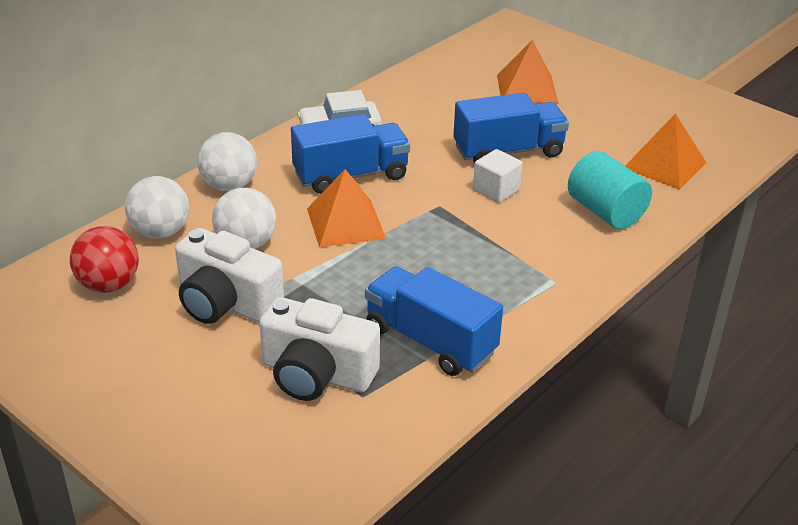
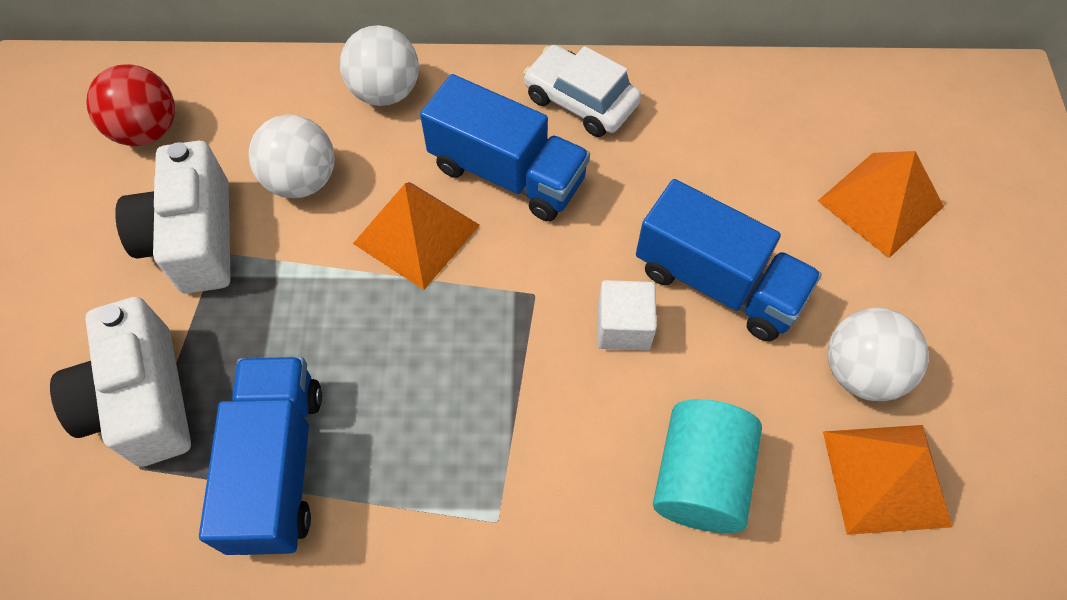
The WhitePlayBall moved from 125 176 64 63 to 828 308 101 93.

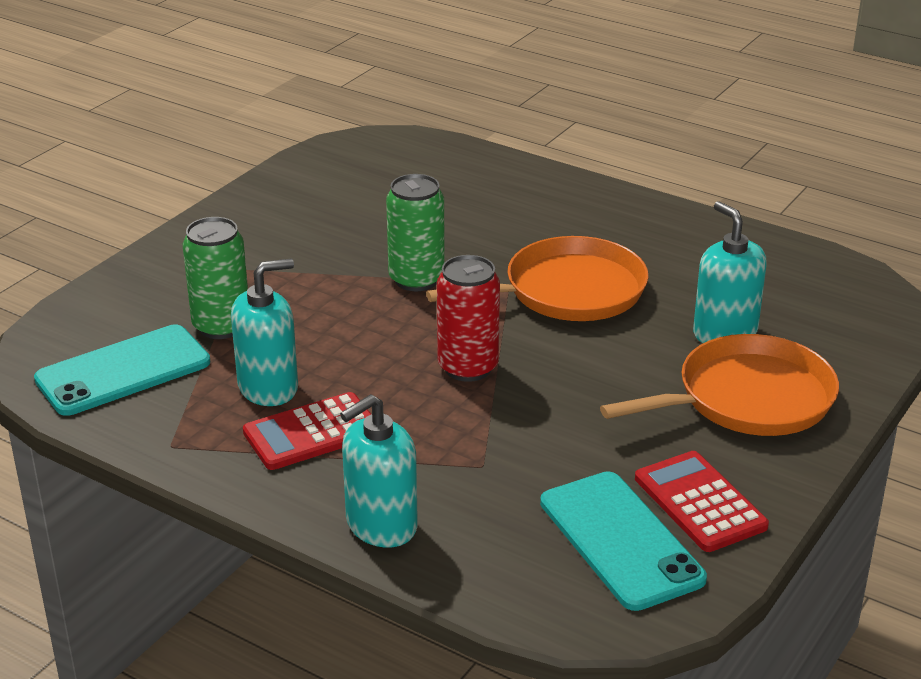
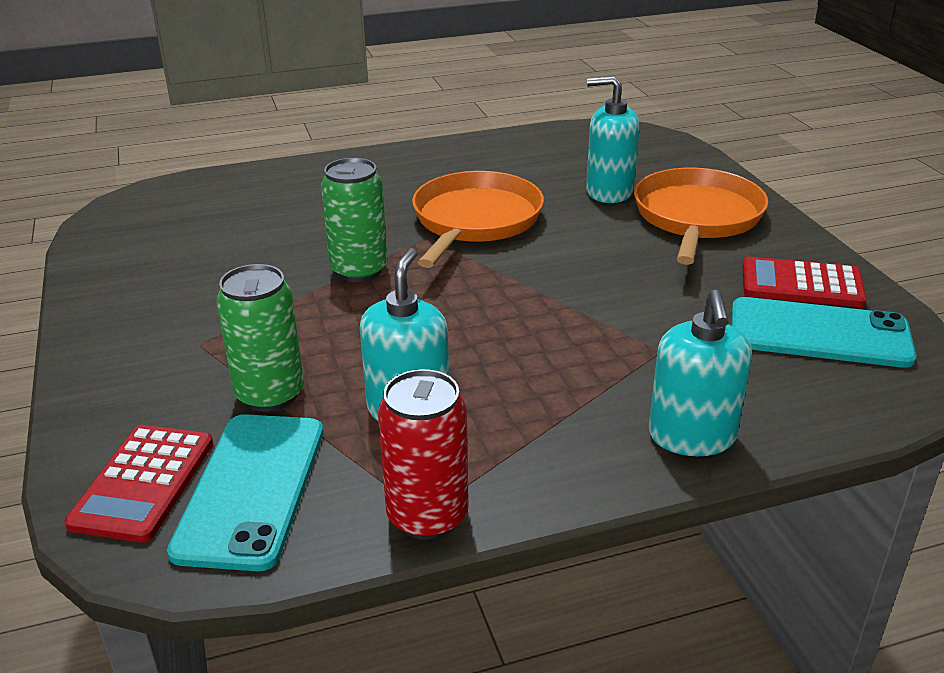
The ScarletCalculator moved from 243 392 128 78 to 64 425 149 118. The ScarletCan moved from 437 255 63 127 to 378 369 91 171.

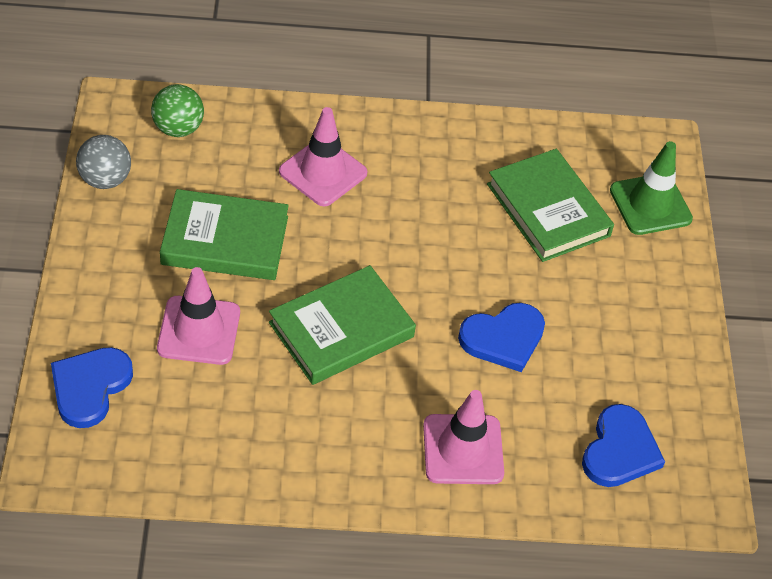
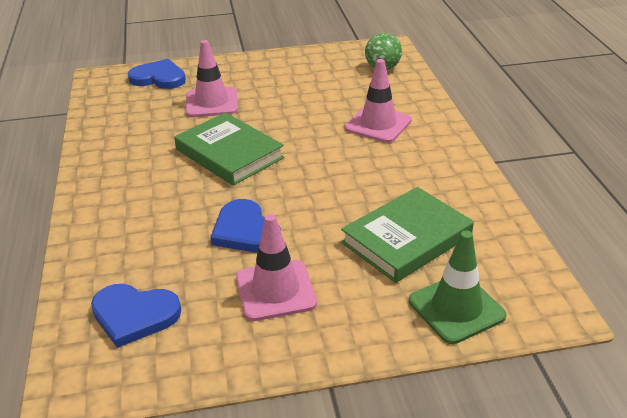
The PinkRoadCone moved from 423 390 81 94 to 236 214 81 107. The GrayPlayBall at 76 135 55 54 disappeared. The GreenHardcover at 160 189 129 91 disappeared.

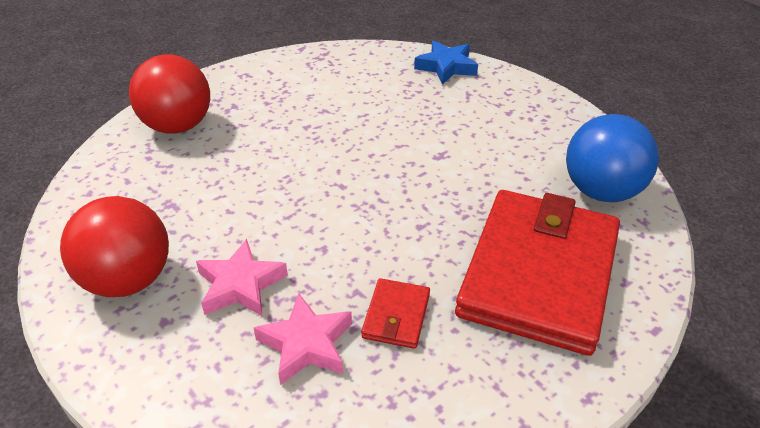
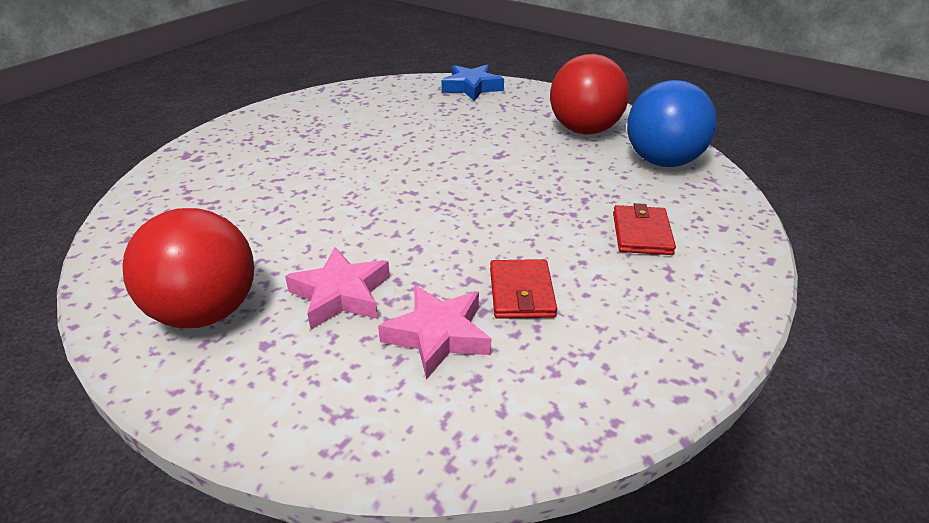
The ScarletPlayBall moved from 129 54 81 80 to 550 54 79 80. The ScarletCardWallet at 455 190 165 166 changed to 0.40 times the size.

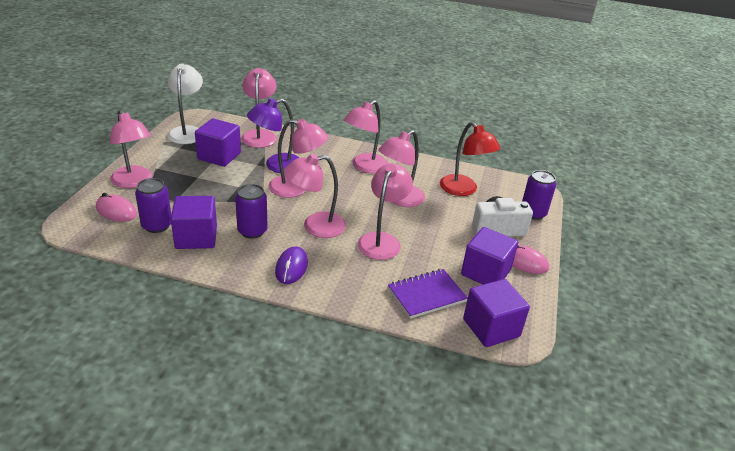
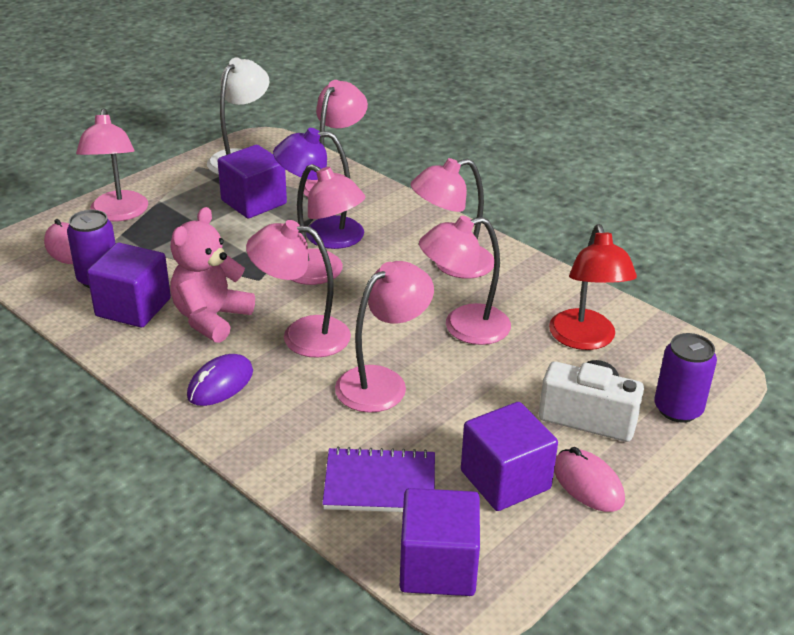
The PurpleCan at 235 184 33 55 was replaced by the PinkTeddy at 170 207 85 136.

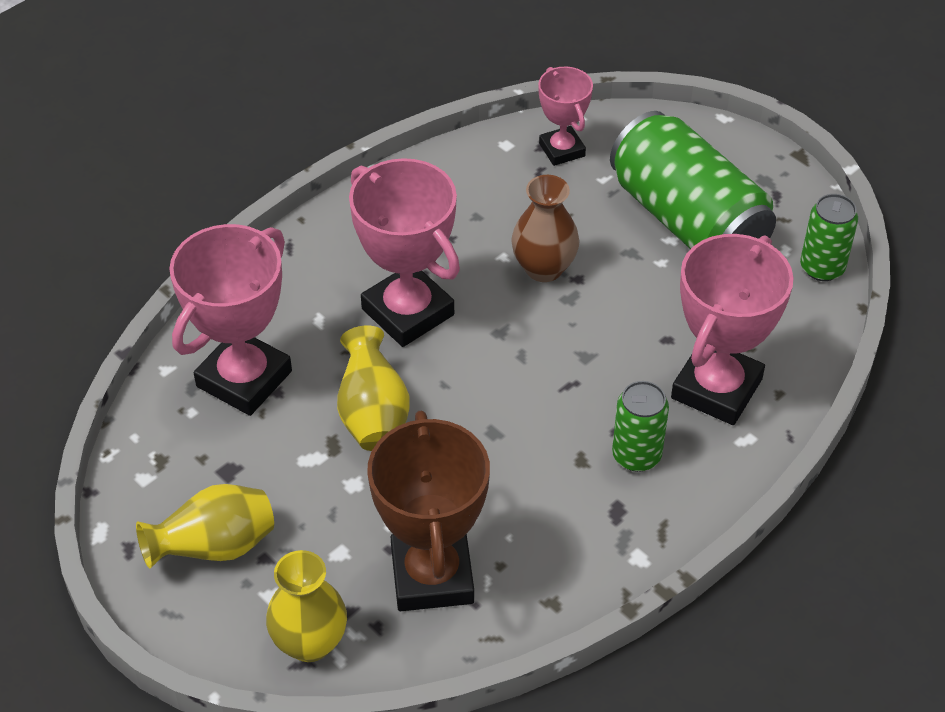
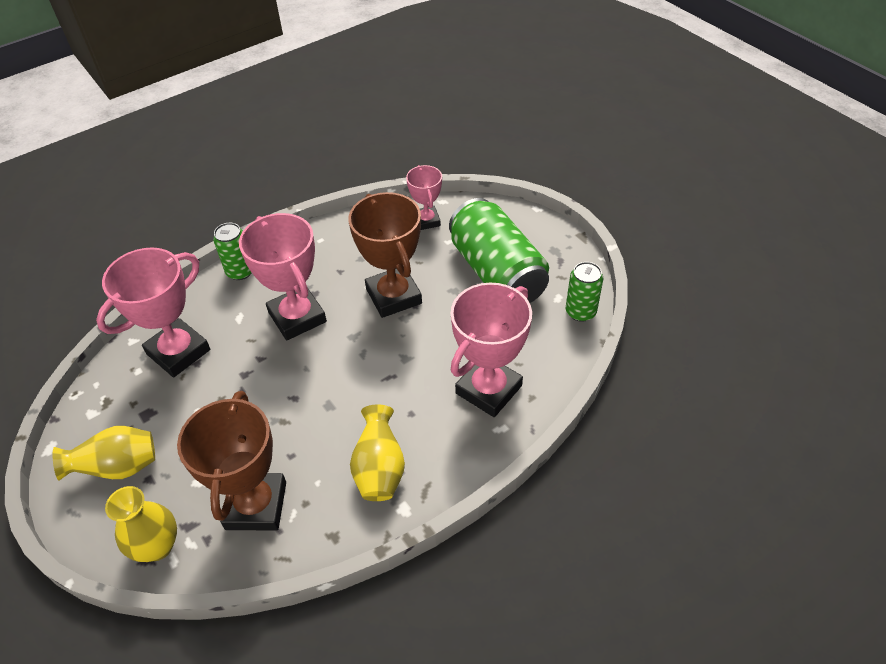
The GreenCan moved from 612 381 57 91 to 213 223 39 57. The RussetVase at 511 175 68 107 was replaced by the RussetAwardCup at 348 192 74 126. The YellowVase moved from 337 325 73 126 to 350 404 55 97.

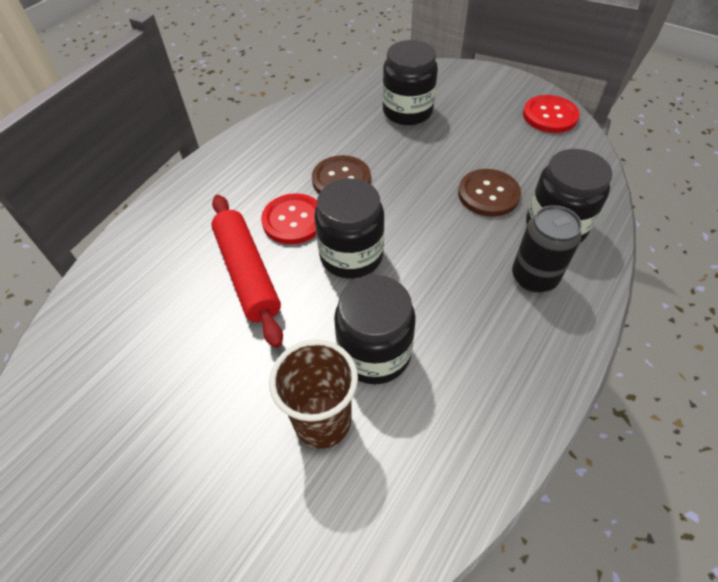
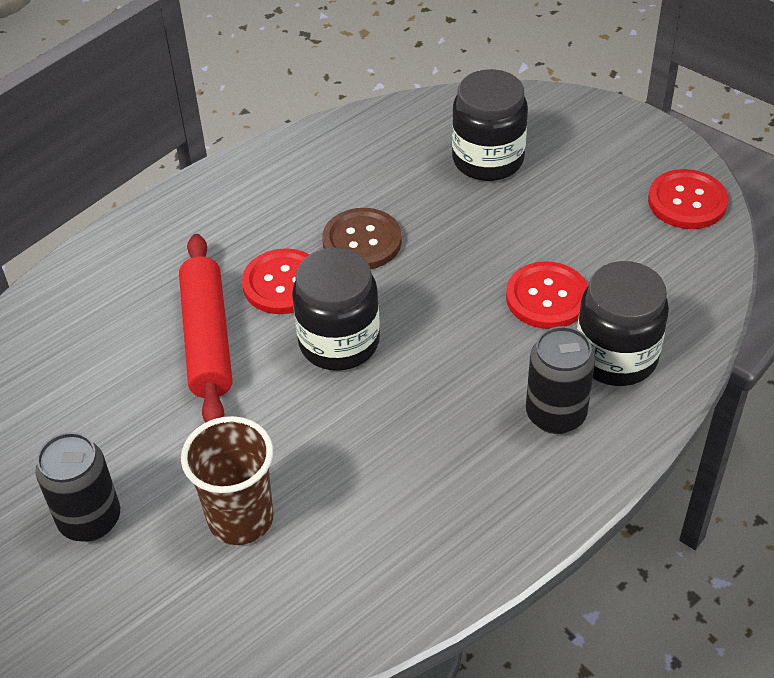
The JetBlackCan at 36 432 84 110 appeared. The RussetButton at 458 169 63 48 became the ScarletButton at 506 261 82 68. The JetBlackJamJar at 334 275 82 109 disappeared.

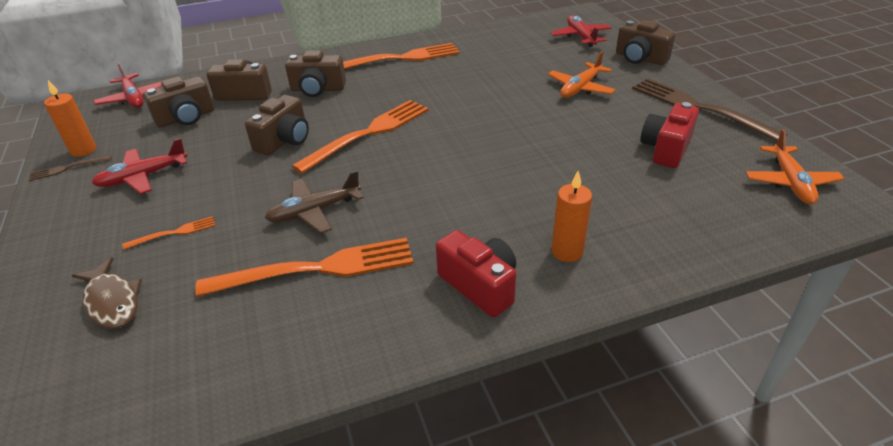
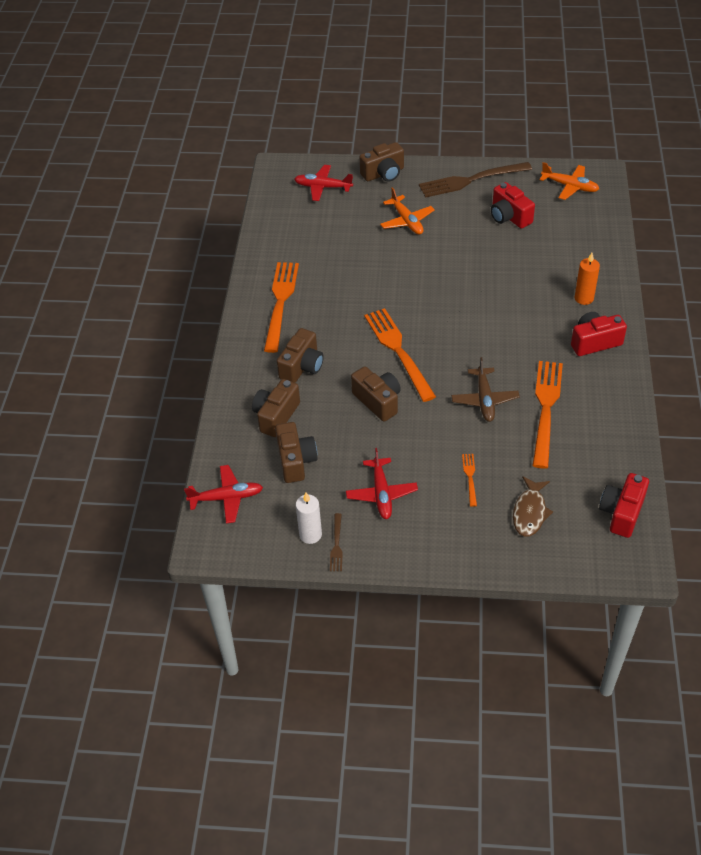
The OrangeCandle at 44 80 52 77 became the WhiteCandle at 296 493 26 51. The RussetFishFigure at 72 257 70 72 turned 120 degrees clockwise. The ScarletCamera at 599 473 50 65 appeared.

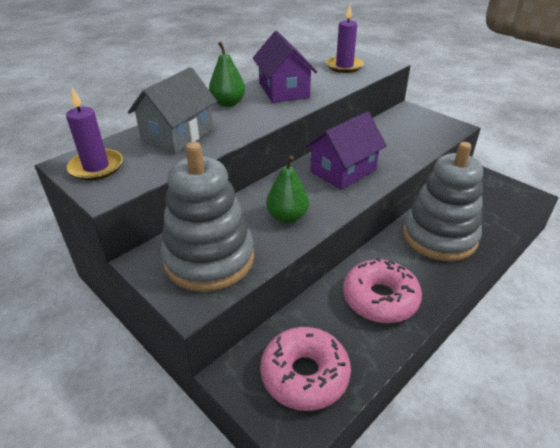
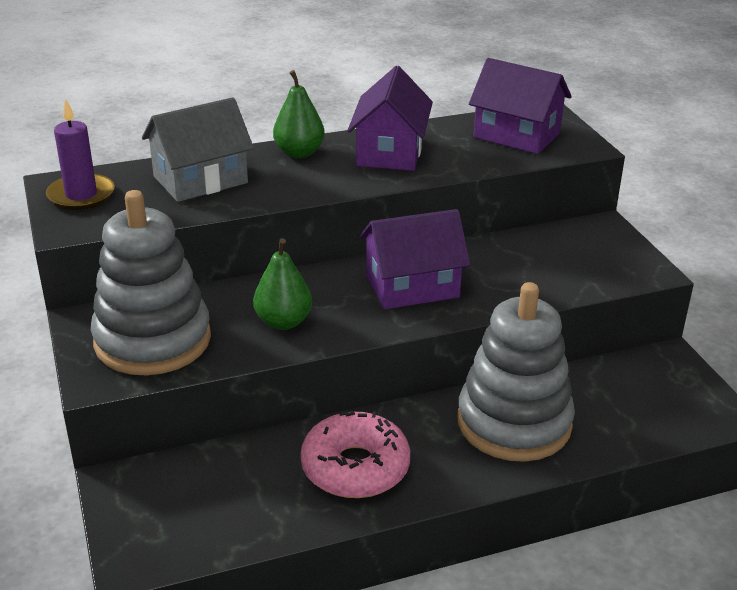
The PurpleCandle at 326 5 38 68 was replaced by the PurpleToyHouse at 469 58 103 96. The PinkDonut at 260 327 91 84 disappeared.

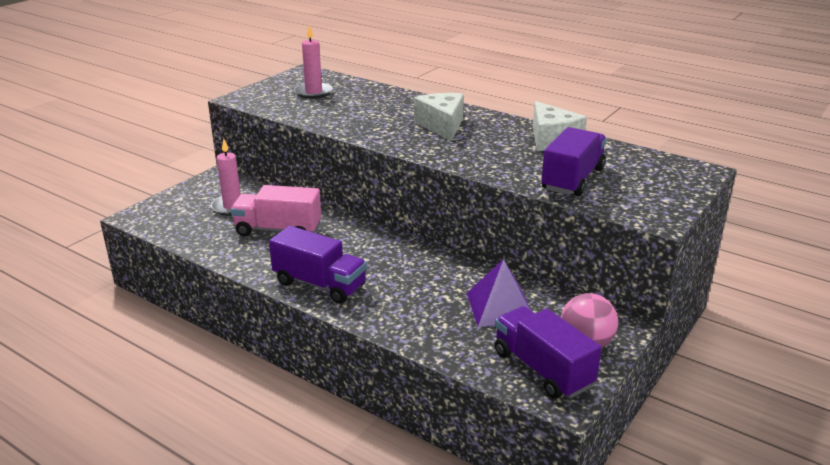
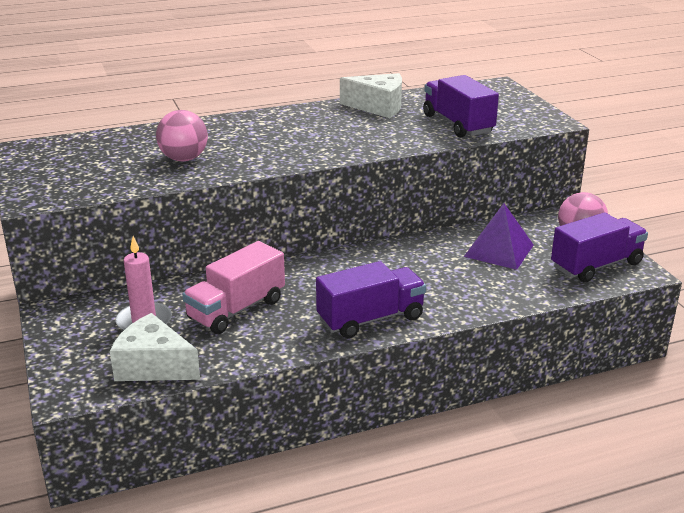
The WhiteCheese moved from 414 93 50 48 to 110 313 90 68. The PinkPlayBall at 156 110 52 51 appeared. The PurpleToyTruck at 495 306 107 93 turned 150 degrees clockwise. The PinkCandle at 294 25 39 74 disappeared.

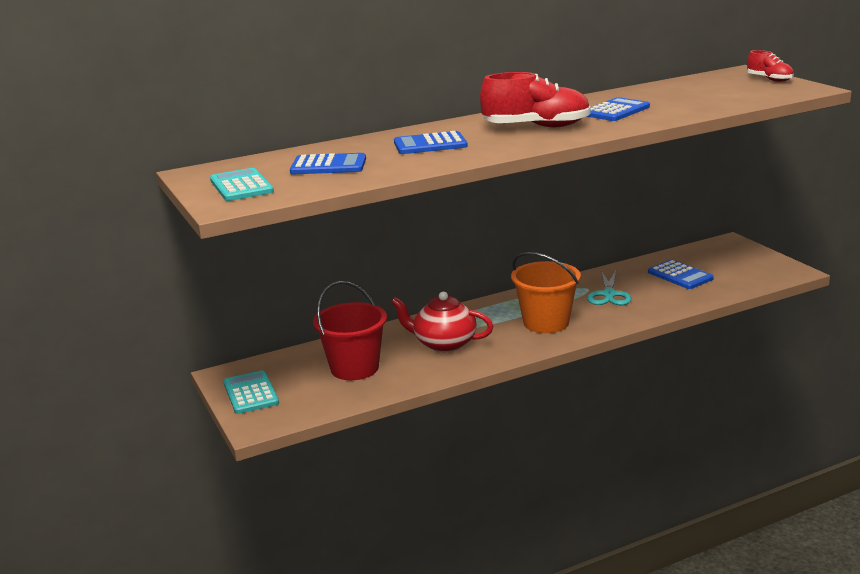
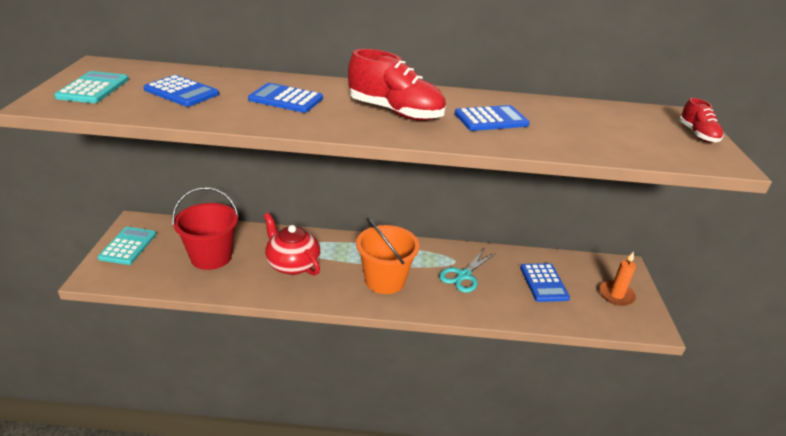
The OrangeCandle at 599 251 37 55 appeared.

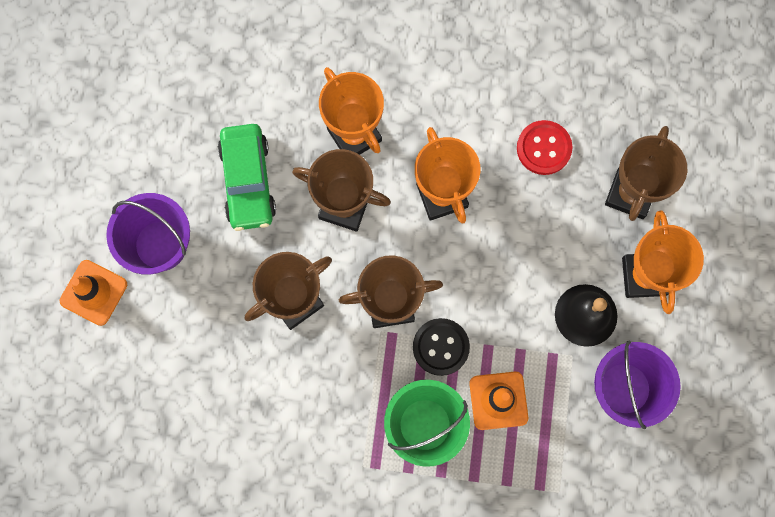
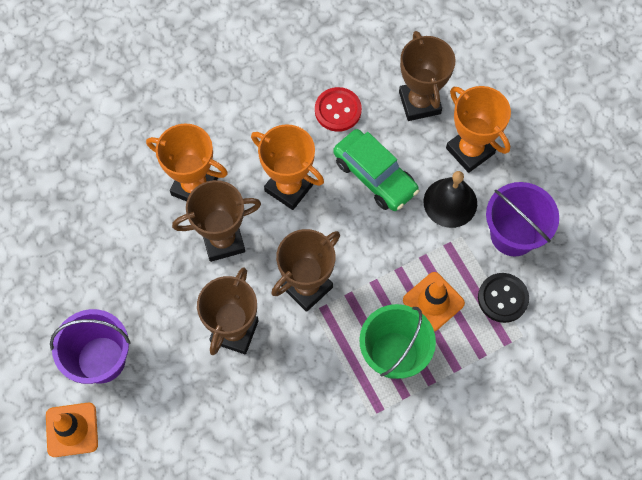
The GreenToyCar moved from 218 124 58 107 to 333 129 86 82. The JetBlackButton moved from 413 318 57 58 to 478 273 51 50.

